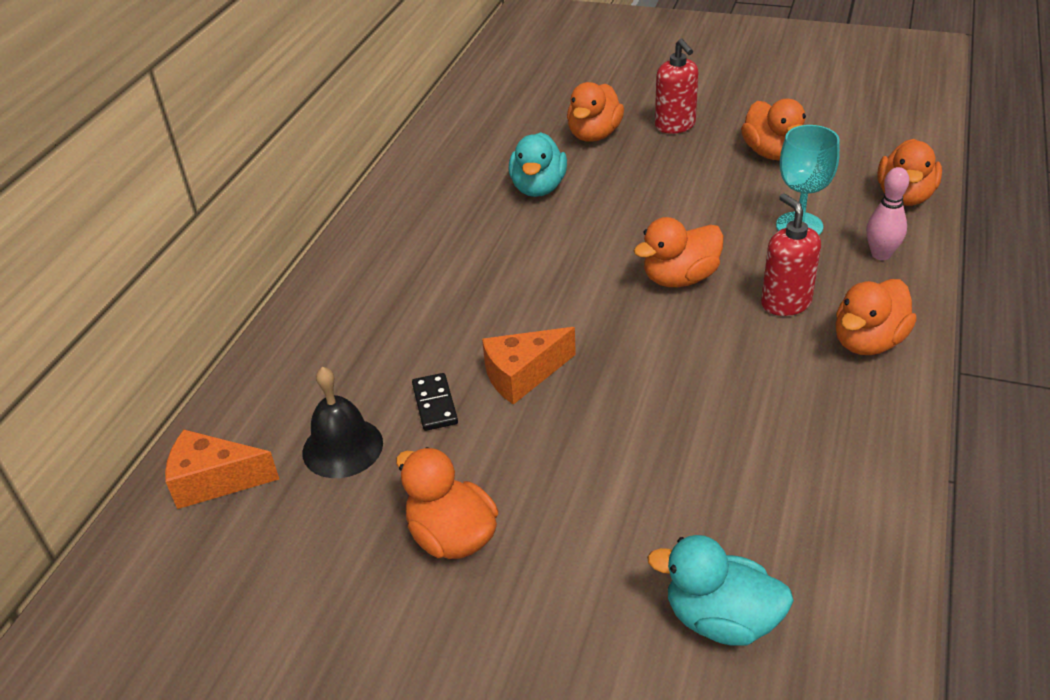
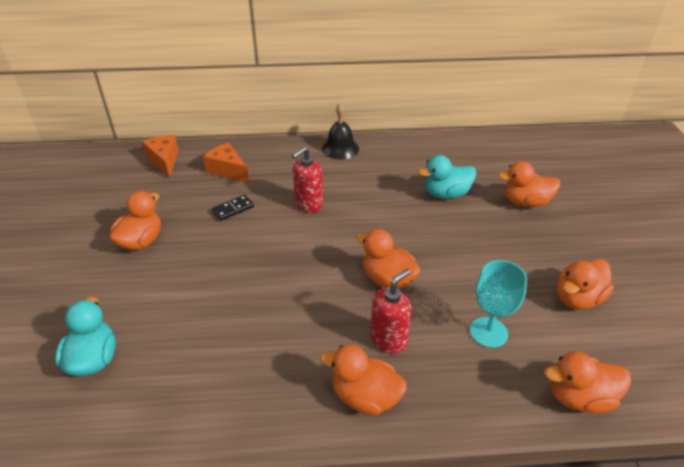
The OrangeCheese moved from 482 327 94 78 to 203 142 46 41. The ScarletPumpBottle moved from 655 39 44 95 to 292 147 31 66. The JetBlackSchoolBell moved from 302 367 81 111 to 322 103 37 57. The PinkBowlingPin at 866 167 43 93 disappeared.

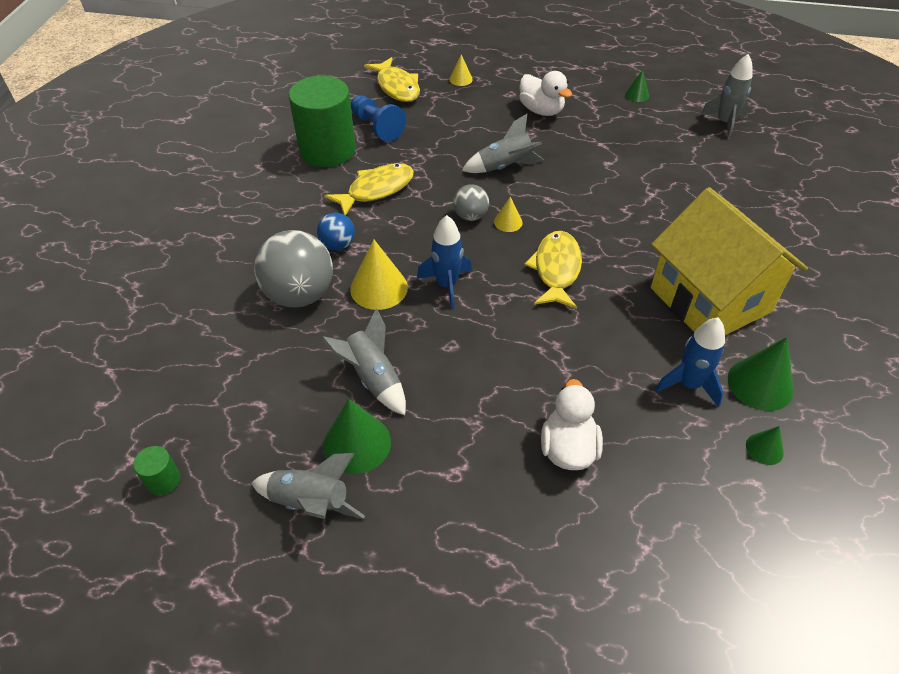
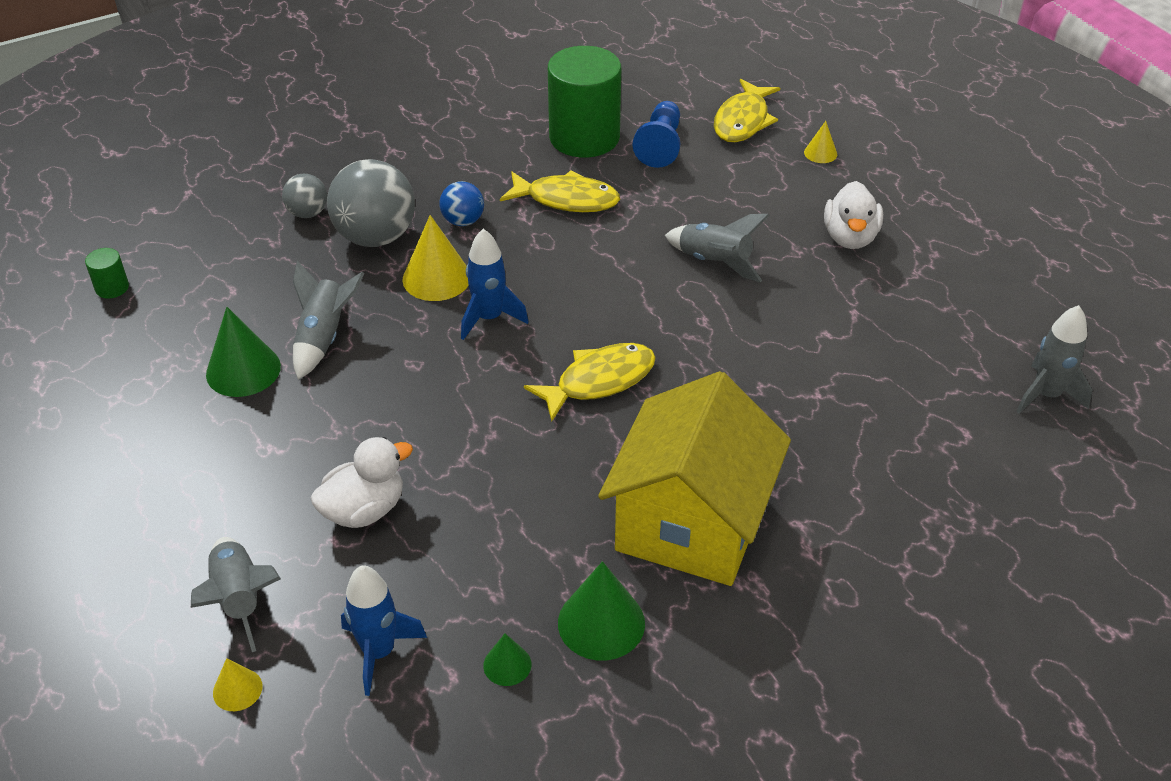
The GrayToyRocket moved from 252 453 113 66 to 191 537 90 115. The YellowSolidCone moved from 494 196 28 36 to 213 658 49 53. The GrayPlayBall moved from 453 184 36 37 to 282 174 45 44. The CobaltToyRocket moved from 655 318 70 90 to 341 566 86 130. The GreenSolidCone at 625 70 24 32 disappeared.

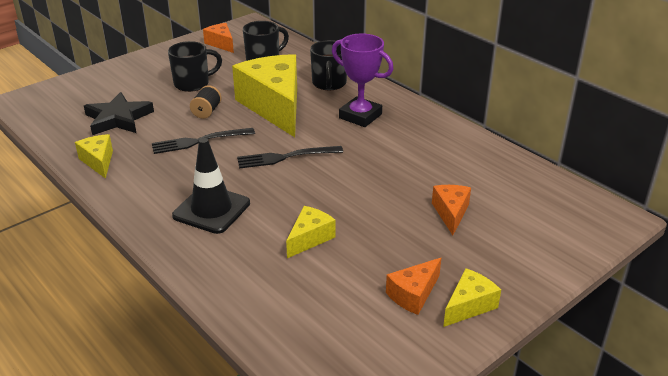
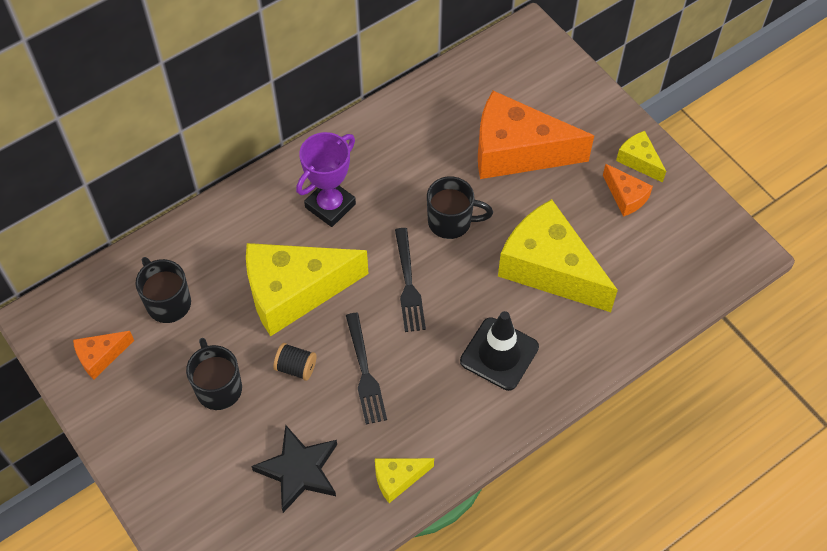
The JetBlackTeaMug moved from 310 40 37 50 to 427 176 66 63. The OrangeCheese at 432 185 39 50 changed to 2.17 times the size. The YellowCheese at 286 206 50 52 changed to 2.17 times the size.

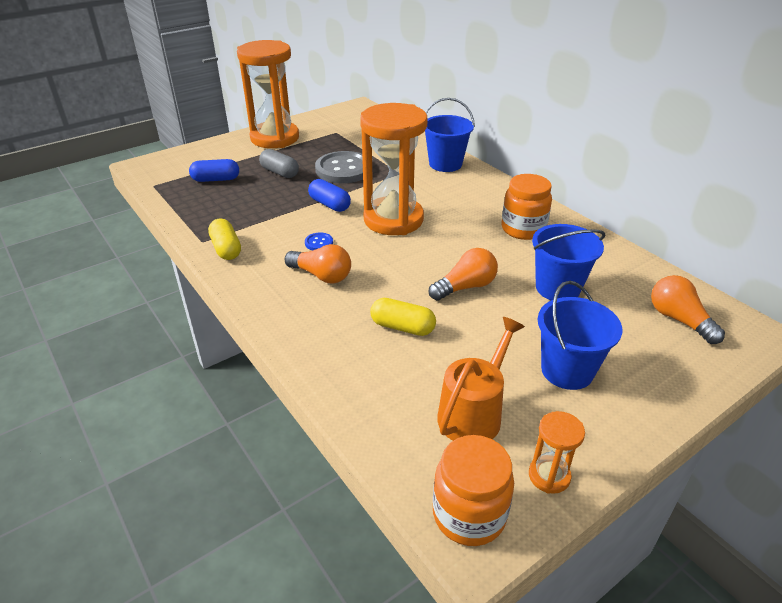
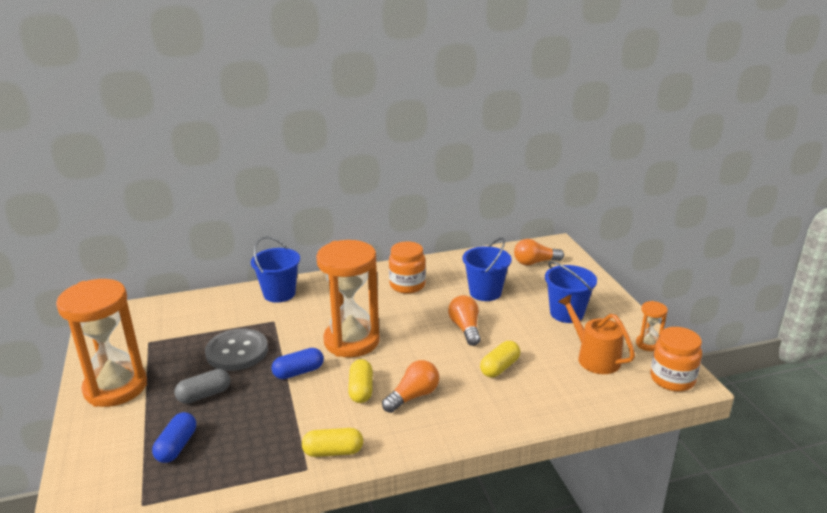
The CobaltButton at 305 232 28 18 was replaced by the YellowPill at 348 359 25 44.

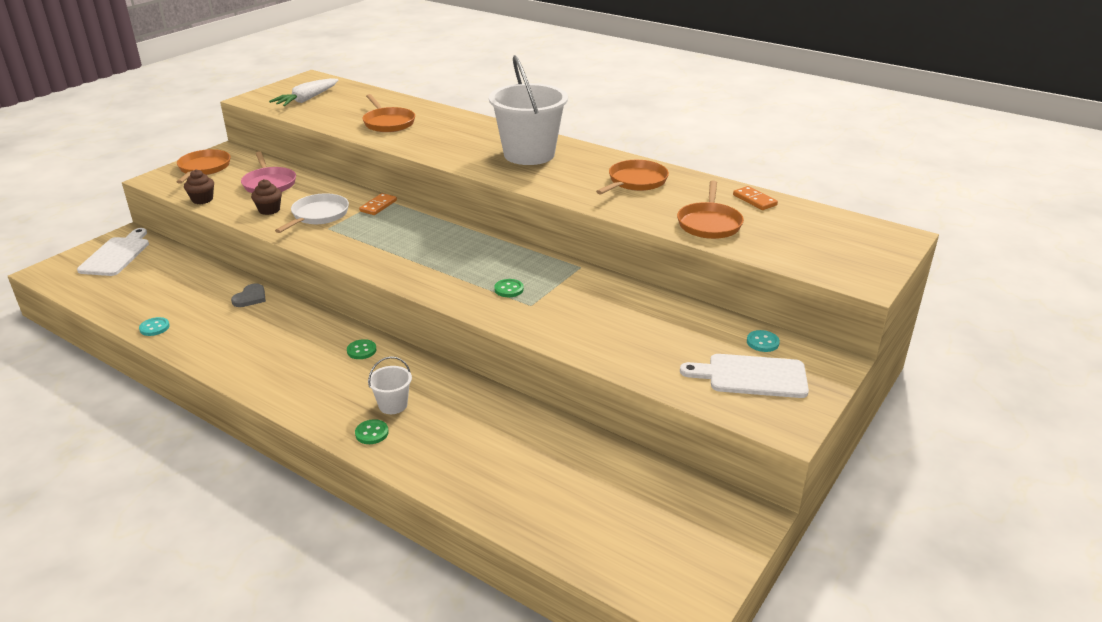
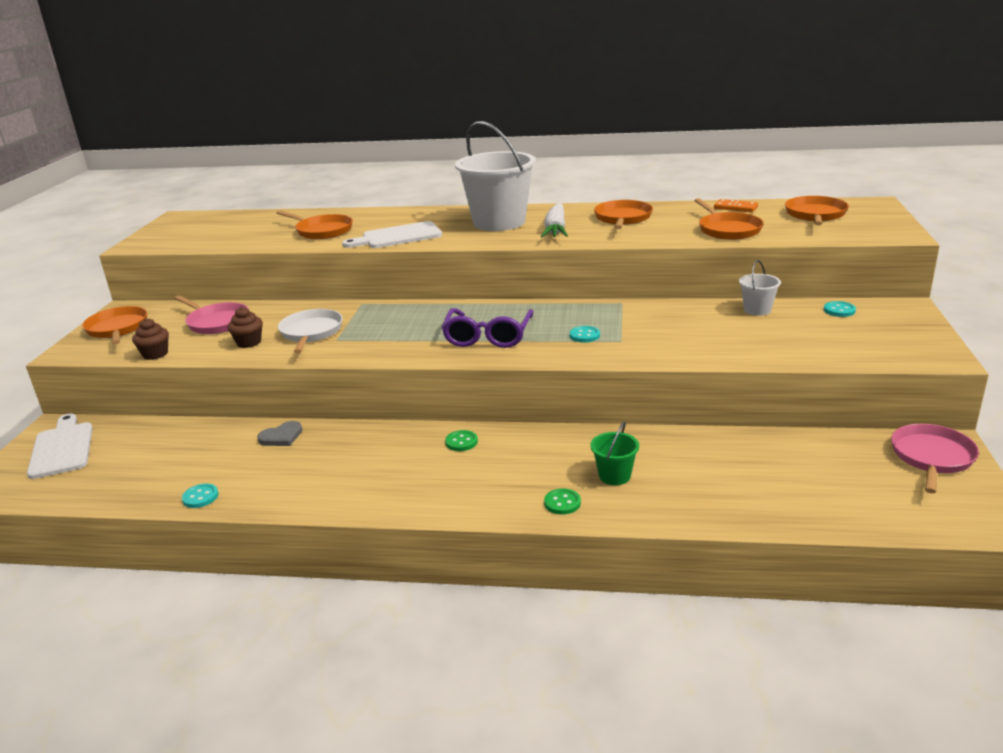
The GrayHeart at 231 283 35 24 turned 60 degrees clockwise. The WhiteChoppingBoard moved from 680 354 129 44 to 342 221 100 27. The PurpleGlasses at 441 308 93 40 appeared. The WhiteRootVegetable moved from 269 78 69 28 to 541 203 27 35. The GreenButton at 494 279 30 18 became the TurquoiseButton at 570 326 30 17. The GreenPail at 591 421 48 64 appeared. The WhitePail moved from 368 356 44 58 to 739 260 42 56. The OrangeFryingPan at 785 196 64 29 appeared. The PinkFryingPan at 891 424 88 69 appeared. The OrangeDominoPiece at 359 193 38 22 disappeared.

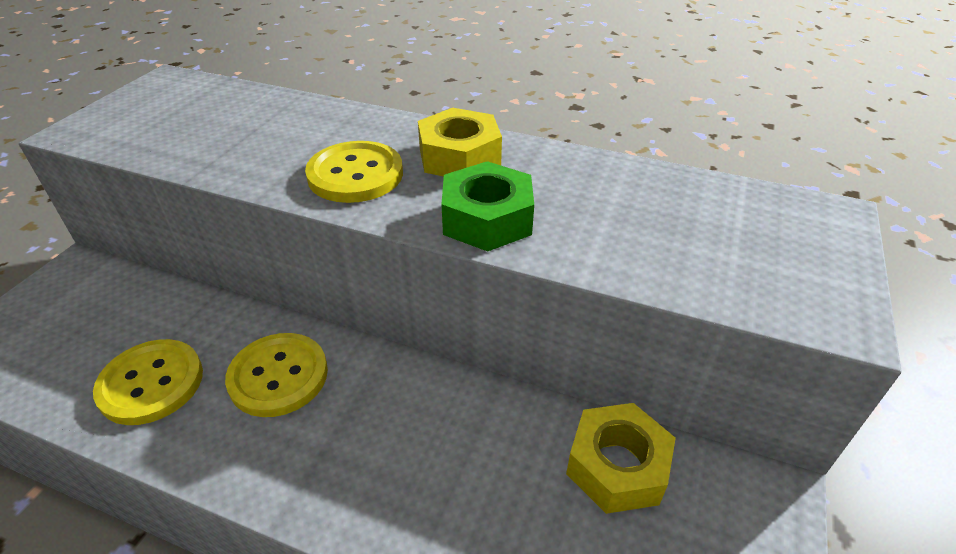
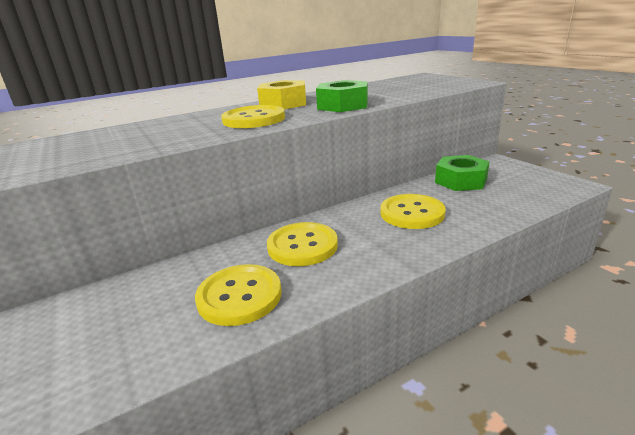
The YellowButton at 380 194 66 35 appeared. The YellowHexagonNut at 566 403 110 111 became the GreenHexagonNut at 435 155 55 36.

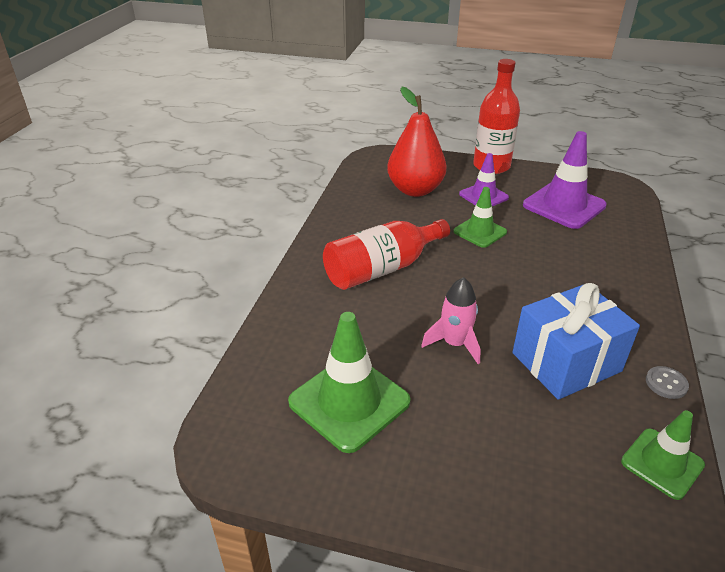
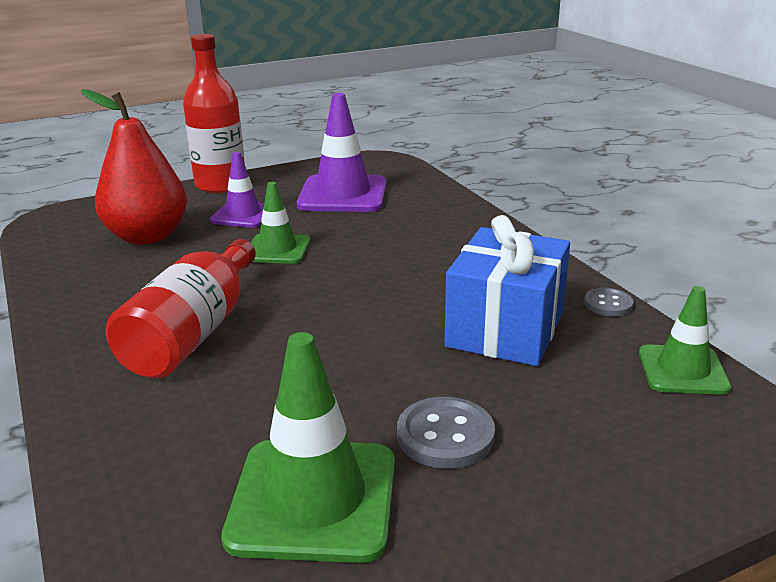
The GrayButton at 397 397 98 72 appeared. The PinkToyRocket at 421 277 60 87 disappeared.

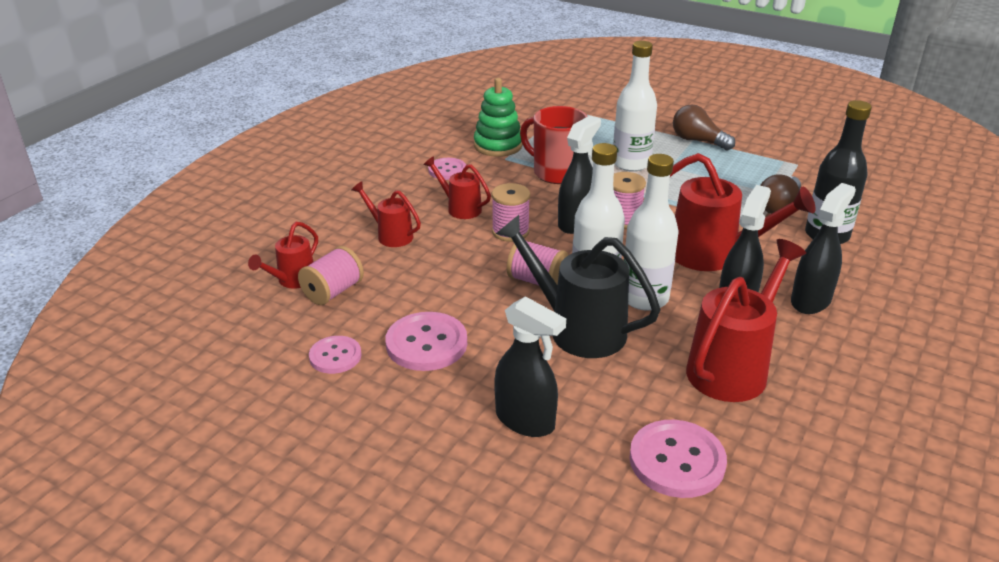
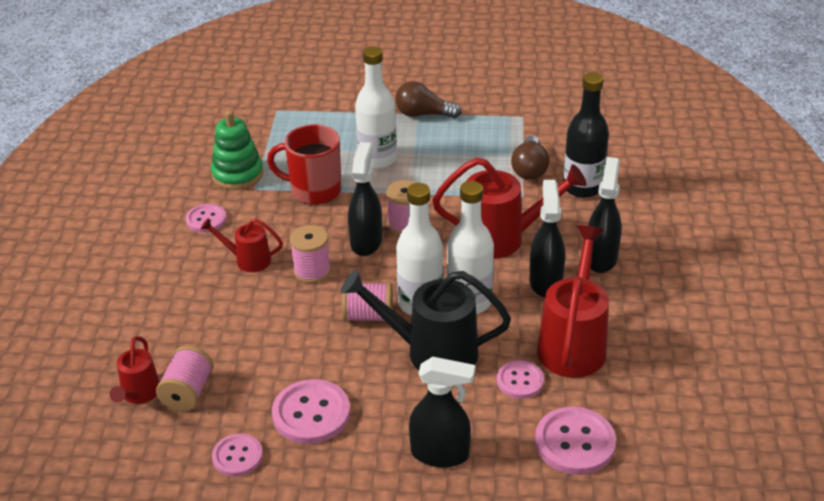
The PinkButton at 497 360 47 39 appeared. The ScarletSprinklingCan at 352 181 69 66 disappeared.

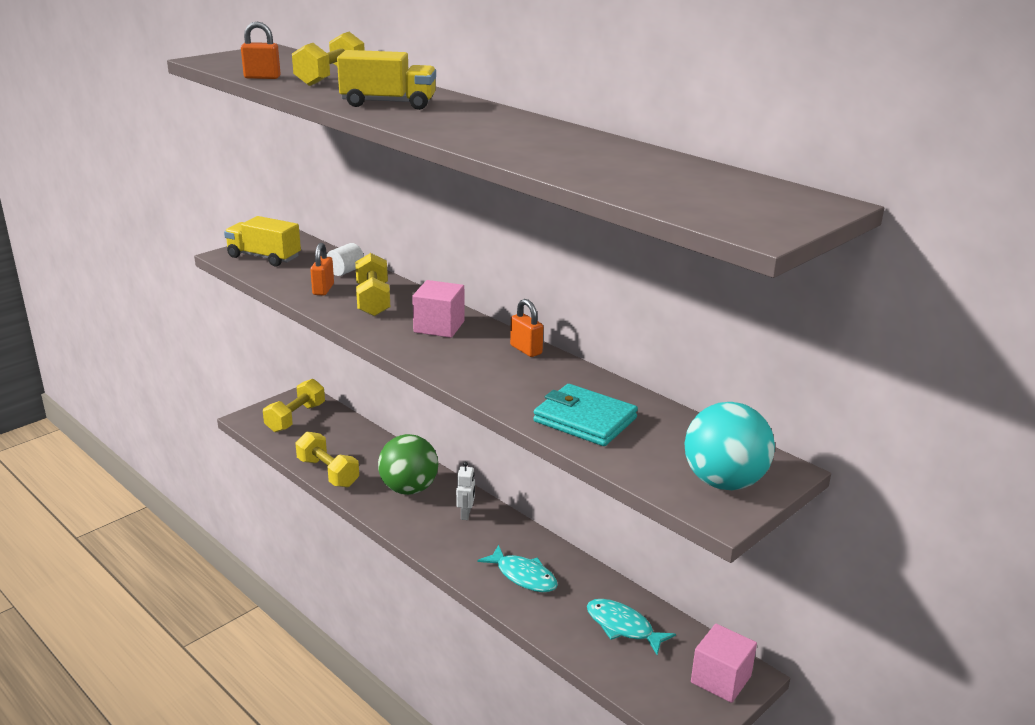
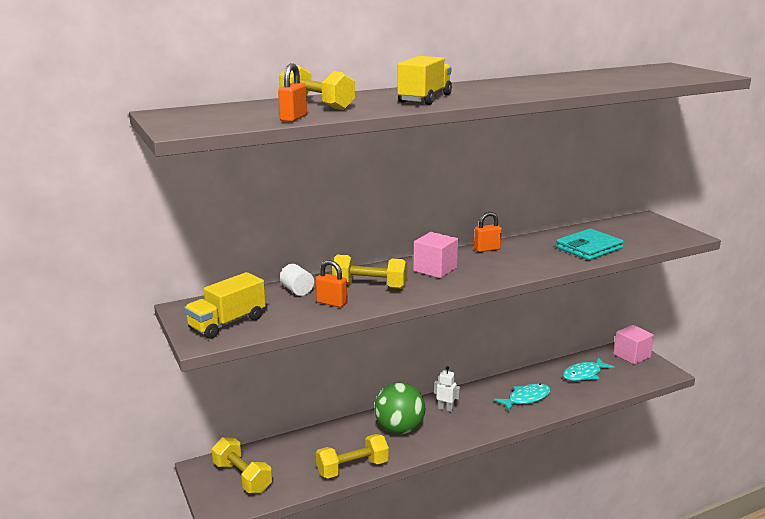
The TurquoisePlayBall at 684 402 91 88 disappeared.

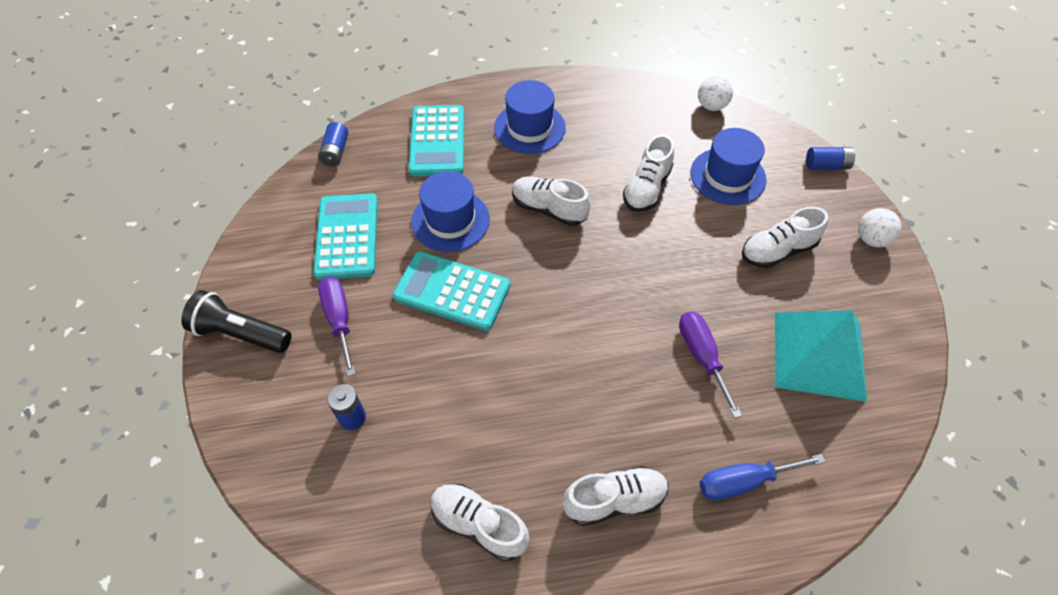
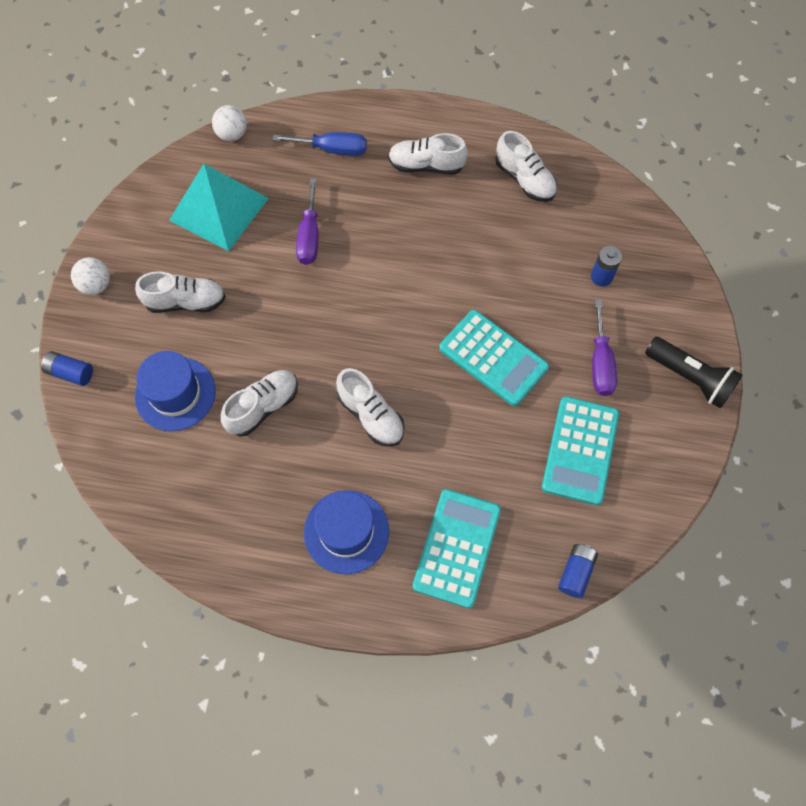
The WhitePlayBall moved from 698 75 35 36 to 212 105 35 36. The CobaltHat at 411 171 79 81 disappeared.

